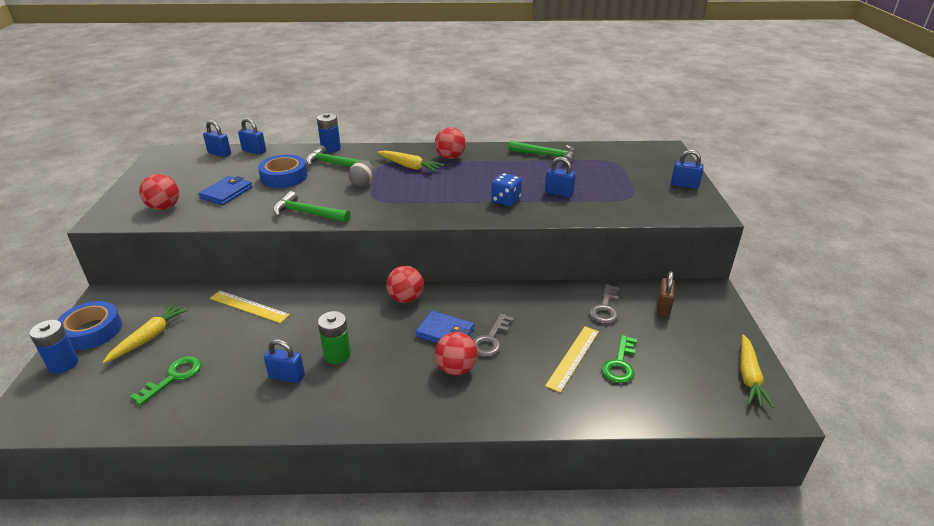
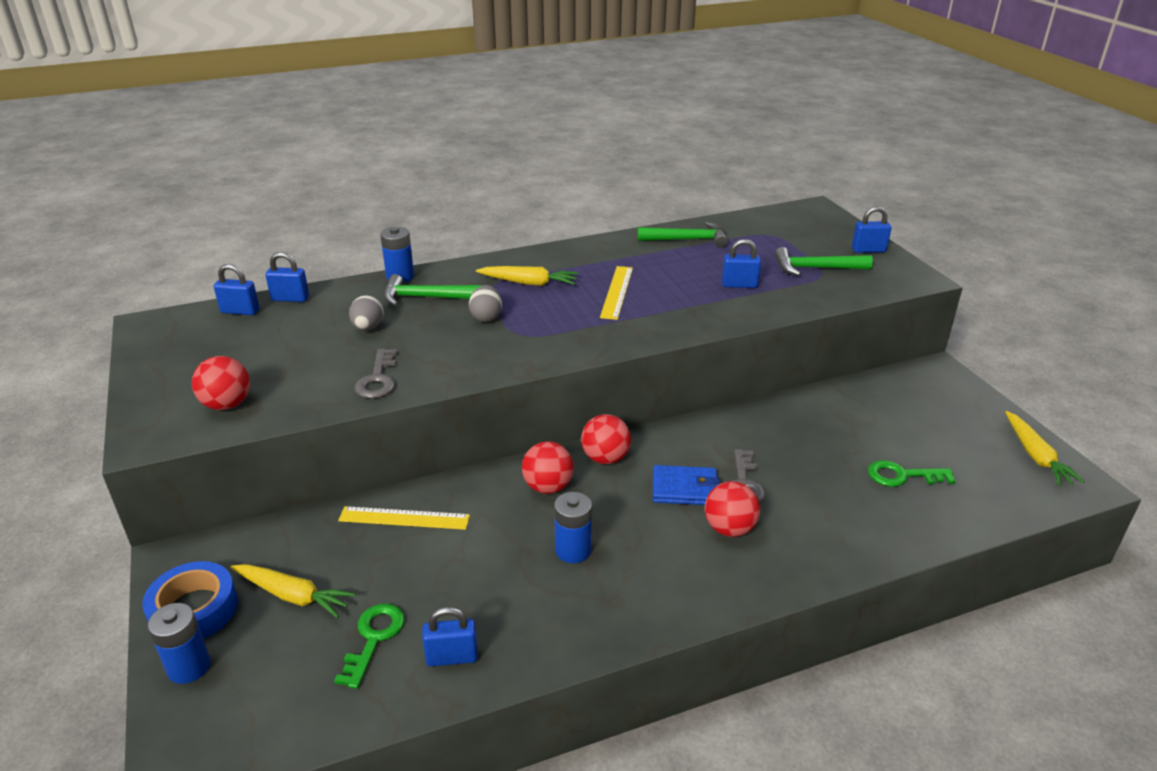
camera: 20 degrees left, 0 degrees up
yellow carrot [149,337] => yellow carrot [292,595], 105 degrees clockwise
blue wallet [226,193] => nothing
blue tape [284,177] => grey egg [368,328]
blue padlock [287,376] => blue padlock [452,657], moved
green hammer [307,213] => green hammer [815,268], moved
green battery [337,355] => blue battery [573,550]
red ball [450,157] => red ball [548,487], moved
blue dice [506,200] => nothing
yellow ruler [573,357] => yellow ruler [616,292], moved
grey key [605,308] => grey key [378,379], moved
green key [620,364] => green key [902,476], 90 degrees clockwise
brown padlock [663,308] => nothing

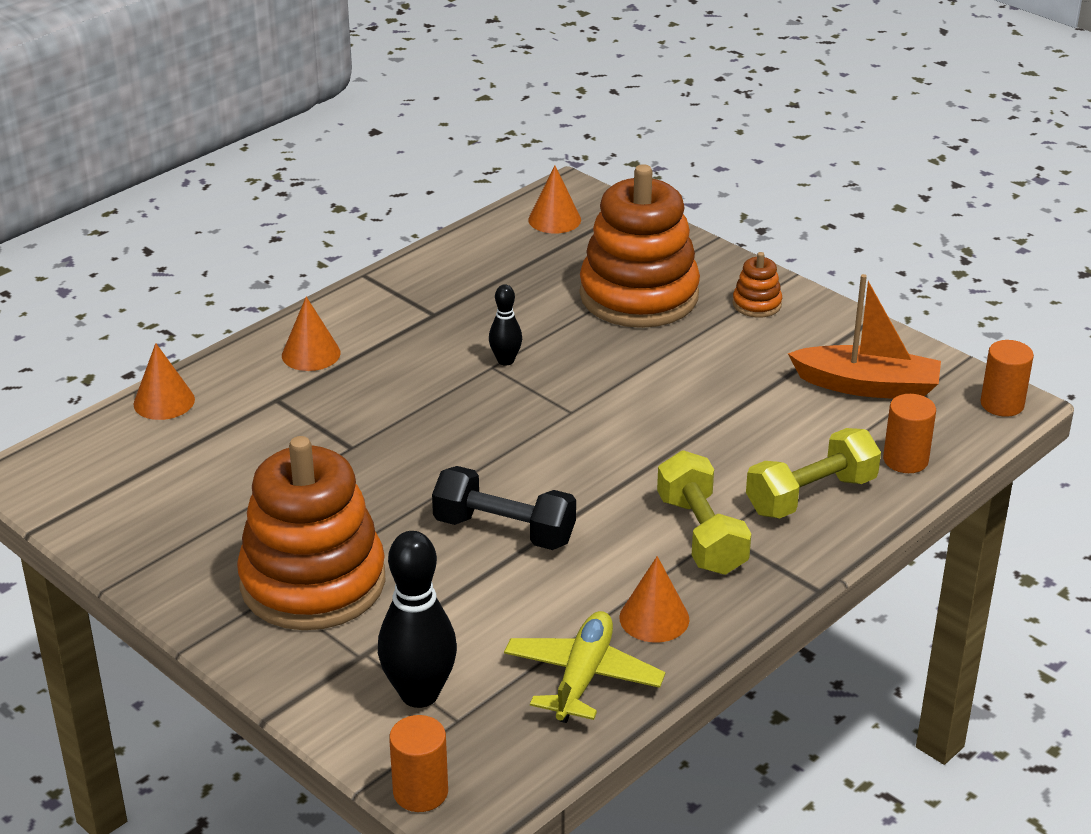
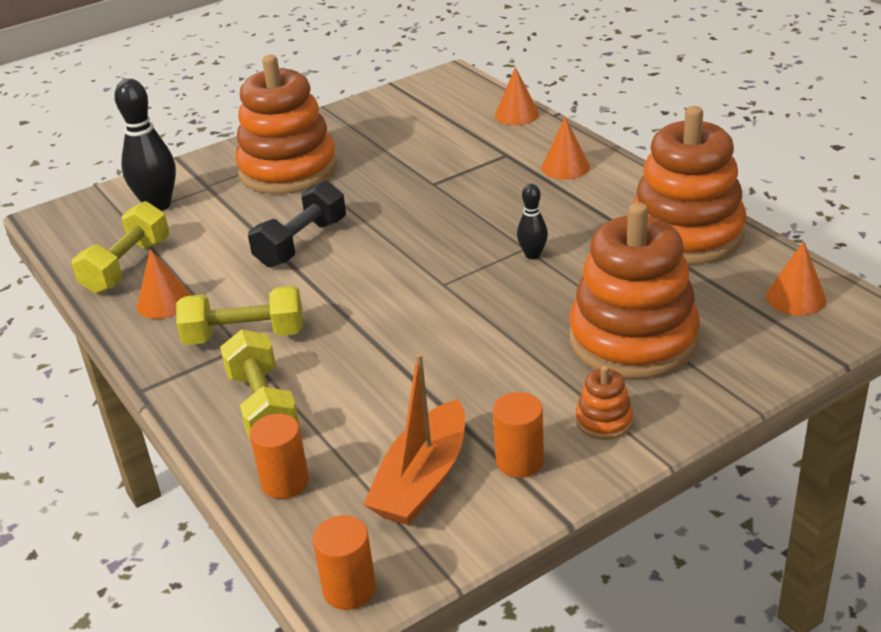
camera: 105 degrees right, 0 degrees up
orange cylinder [420,792] => orange cylinder [519,461], moved
yellow plane [583,677] => yellow dumbbell [127,266]
nothing => orange stacking toy [686,234]

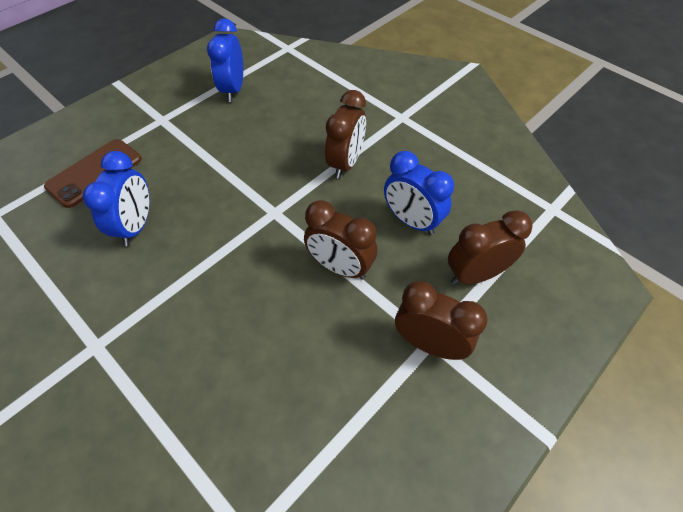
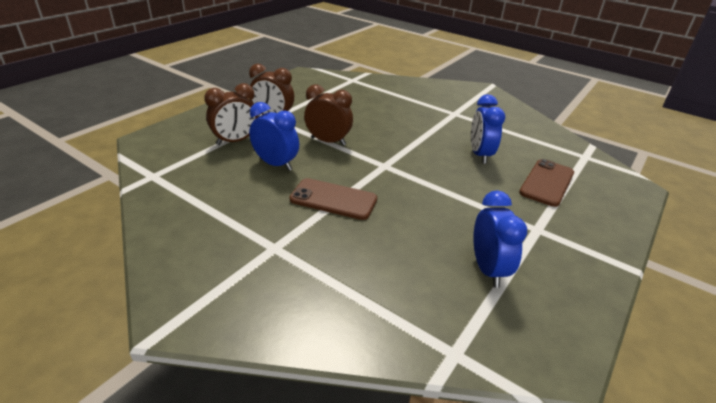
camera: 170 degrees right, 20 degrees down
brown clock [345,163] => brown phone [333,199]

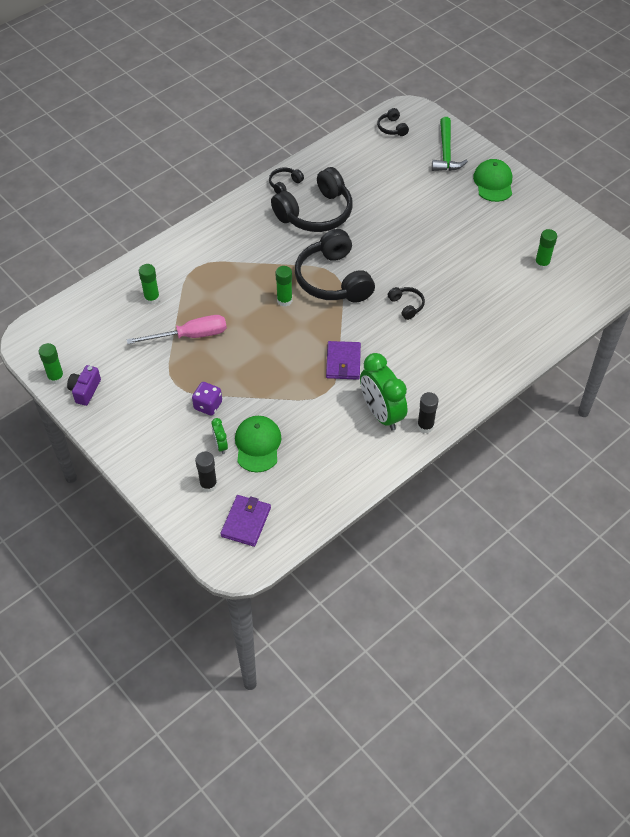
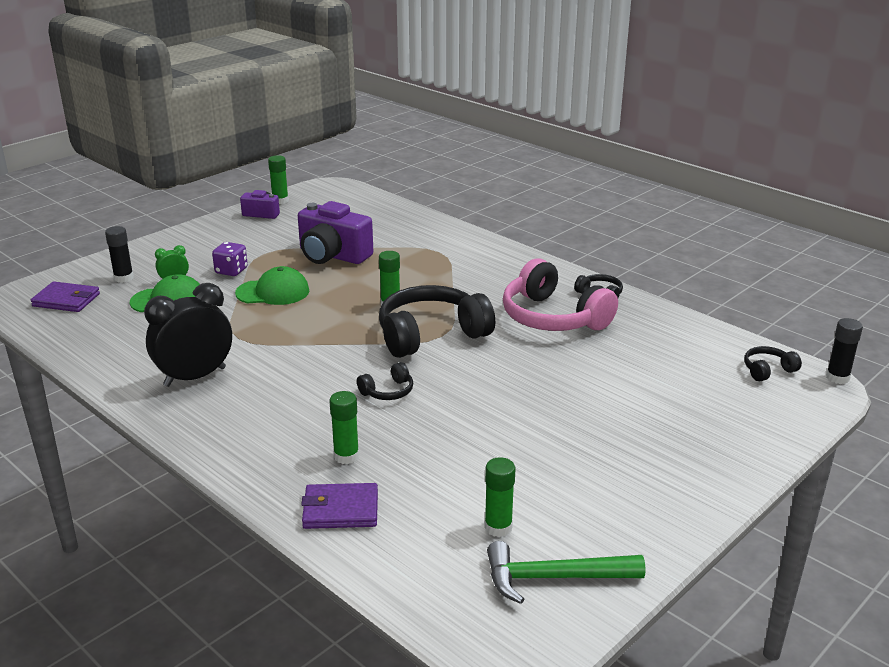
camera: 85 degrees right, 25 degrees down
pink screwdriver [190,336] => purple camera [332,255]
green glue stick [152,298] => green glue stick [346,456], moved
black headphones [316,213] => pink headphones [553,317]
purple wallet [343,362] => purple wallet [340,509], moved
green clock [381,414] => black clock [195,377]
black glue stick [425,426] => black glue stick [837,378], moved
green hammer [446,152] => green hammer [554,578], moved
green cap [493,183] => green cap [273,292], moved

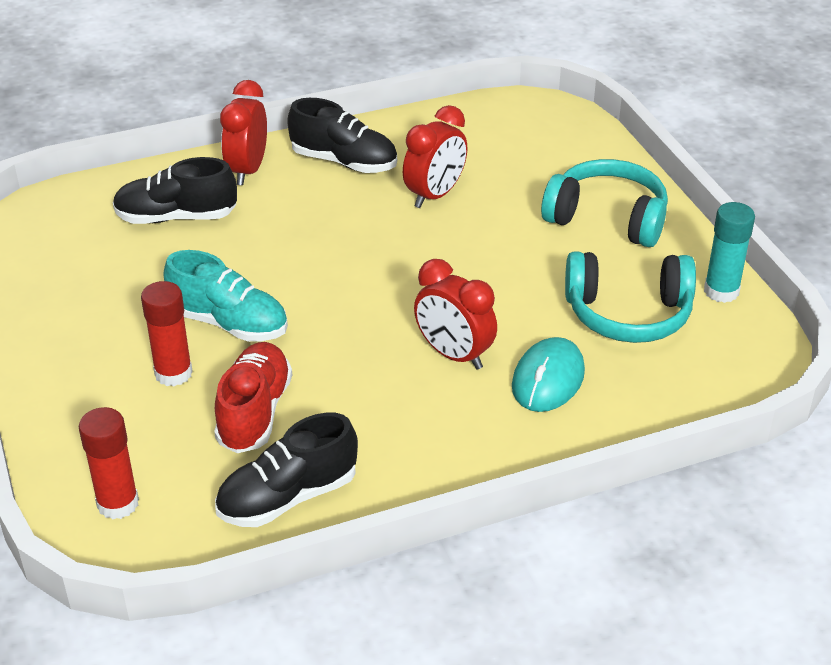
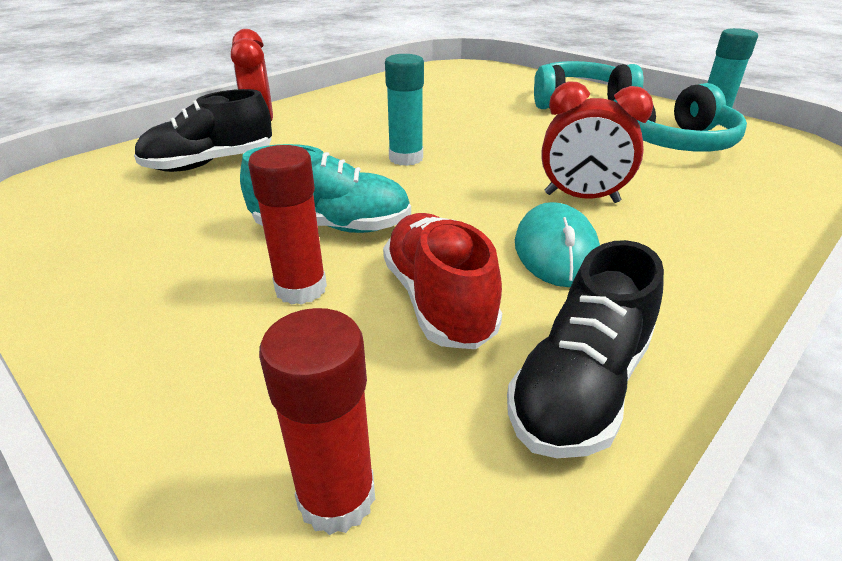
camera: 25 degrees left, 5 degrees down
black shoe [344,162] => nothing
red clock [435,195] => nothing
turquoise mouse [548,379] => turquoise mouse [555,251], moved
nothing => turquoise glue stick [406,158]

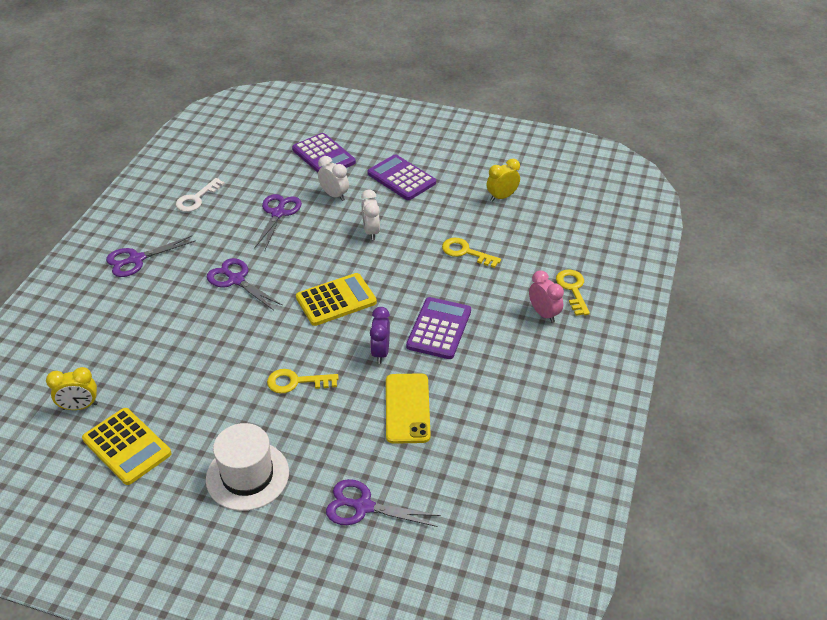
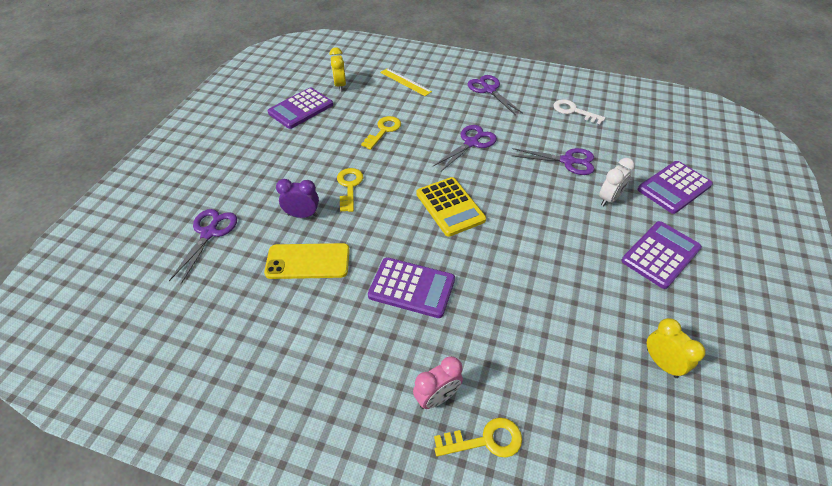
camera: 90 degrees right, 5 degrees up
yellow calculator [127,446] => purple calculator [301,109]
white hat [247,475] => nothing
white clock [371,232] => nothing
purple clock [380,352] => purple clock [302,215], moved
yellow key [465,252] => yellow key [384,130], moved
nothing => yellow ruler [405,82]

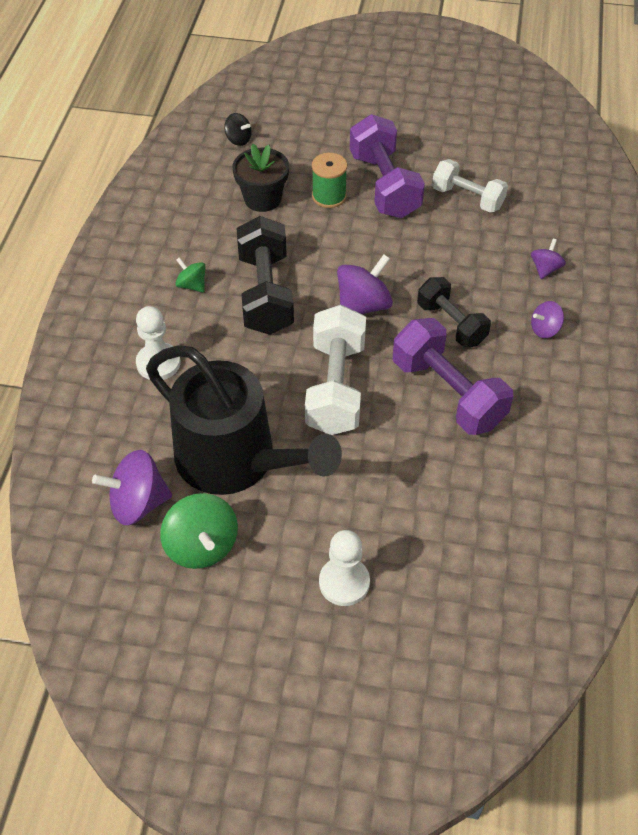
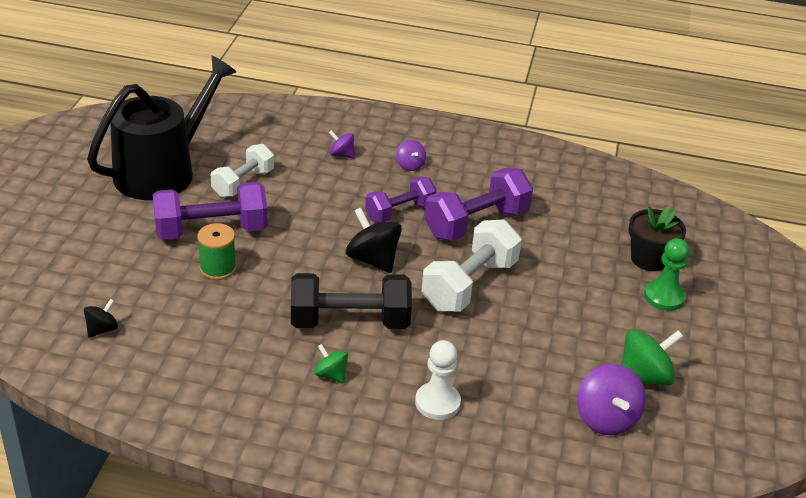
camera: 90 degrees left, 15 degrees down
black watering can [235,460] => black watering can [162,171], moved
green spinning top [192,285] => green spinning top [331,375], 90 degrees clockwise
black flower pot [262,199] => black flower pot [649,259], moved
white dumbbell [335,387] => white dumbbell [469,285], 60 degrees counterclockwise
white pawn [344,582] => green pawn [664,297]
purple spinning top [363,305] => black spinning top [372,260]
black dumbbell [451,324] => purple dumbbell [399,212]

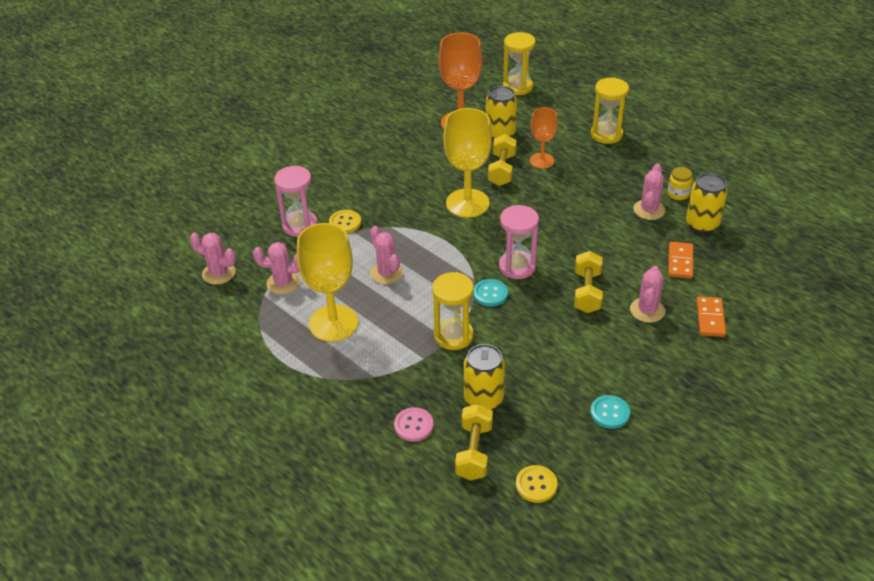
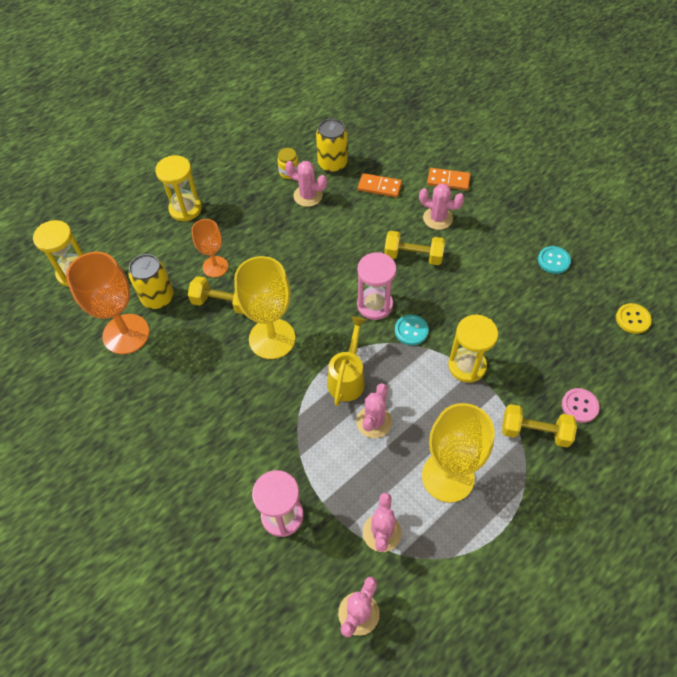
camera: 85 degrees left, 15 degrees up
yellow button [345,223] => nothing
pink cactus [386,273] => pink cactus [374,422], 45 degrees counterclockwise
yellow dumbbell [474,452] => yellow dumbbell [534,432], moved
yellow can [483,399] => nothing
nothing => yellow watering can [348,378]

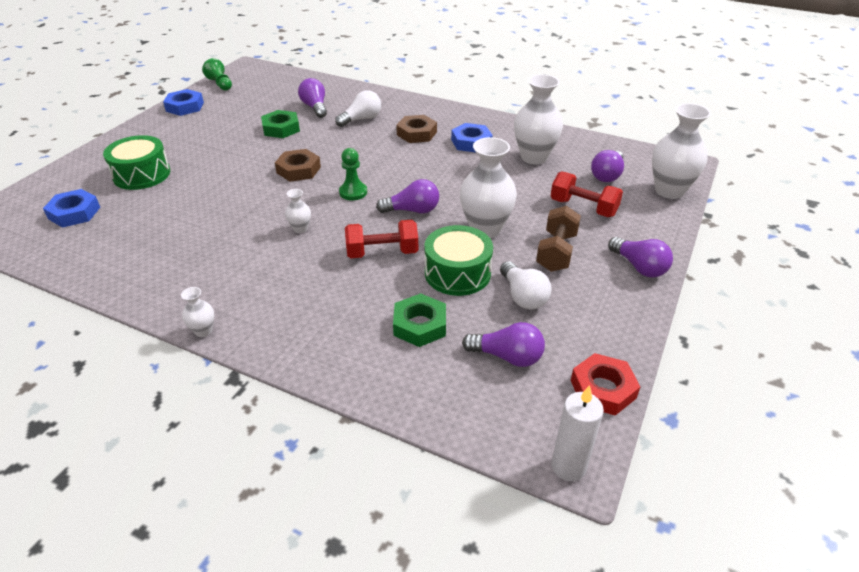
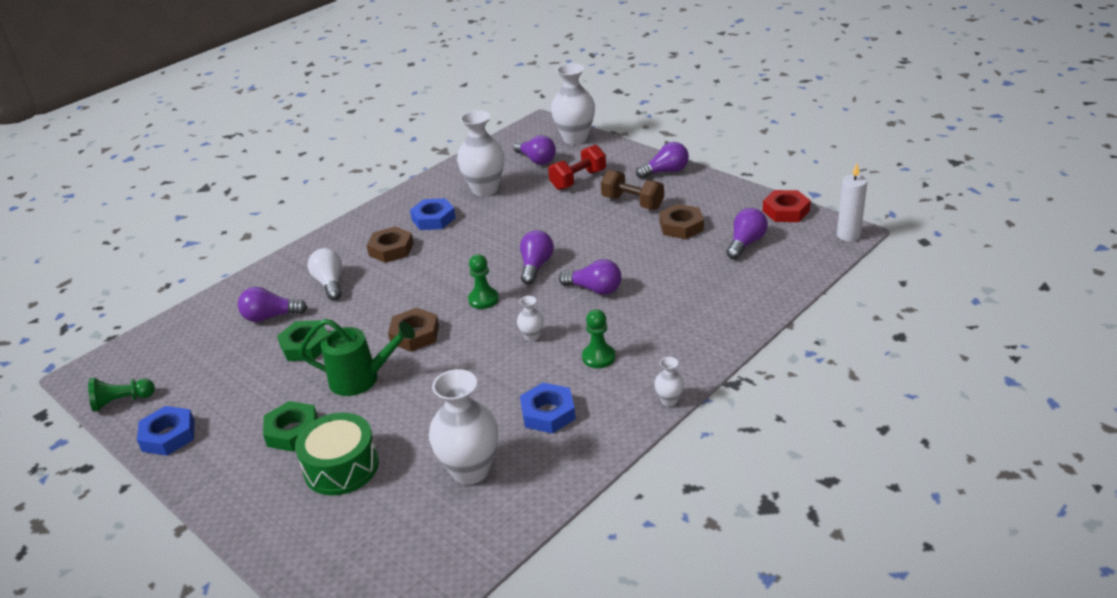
camera: 70 degrees left, 5 degrees down
blue nut [74,213] => blue nut [548,413], moved
red dumbbell [382,253] => purple light bulb [595,289]
green nut [420,325] => green nut [292,431], moved
green drum [457,273] => nothing
white vase [485,229] => white vase [470,470], moved
white light bulb [523,296] => brown nut [681,226]
nothing => green watering can [361,379]
nothing => green pawn [598,357]

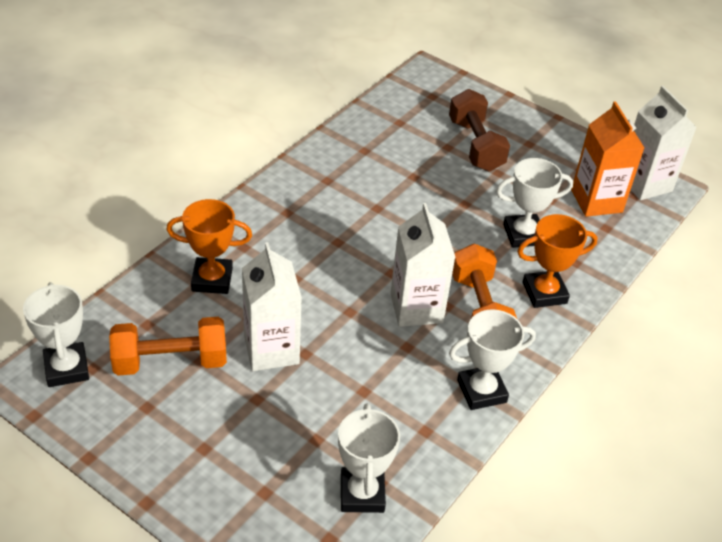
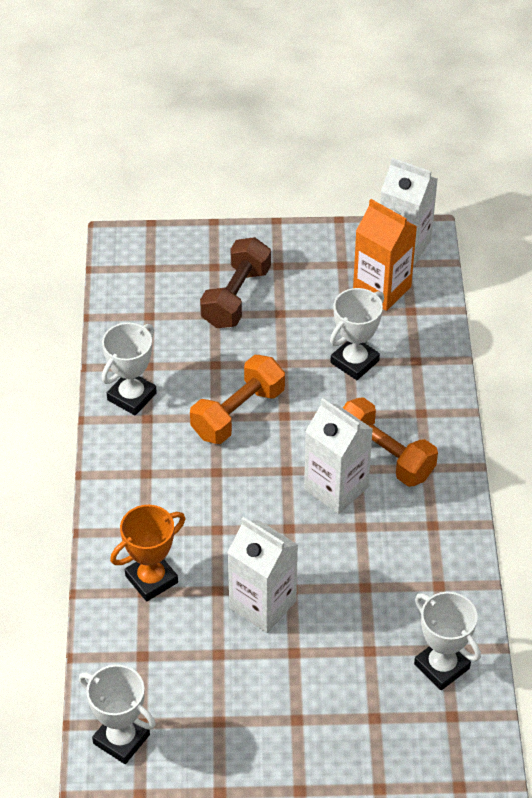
camera: 35 degrees left, 5 degrees up
orange dumbbell [170,361] => orange dumbbell [238,413], moved
brown dumbbell [475,145] => brown dumbbell [236,297], 75 degrees clockwise
white trophy [481,391] => white trophy [132,396], moved
orange trophy [544,293] => nothing

